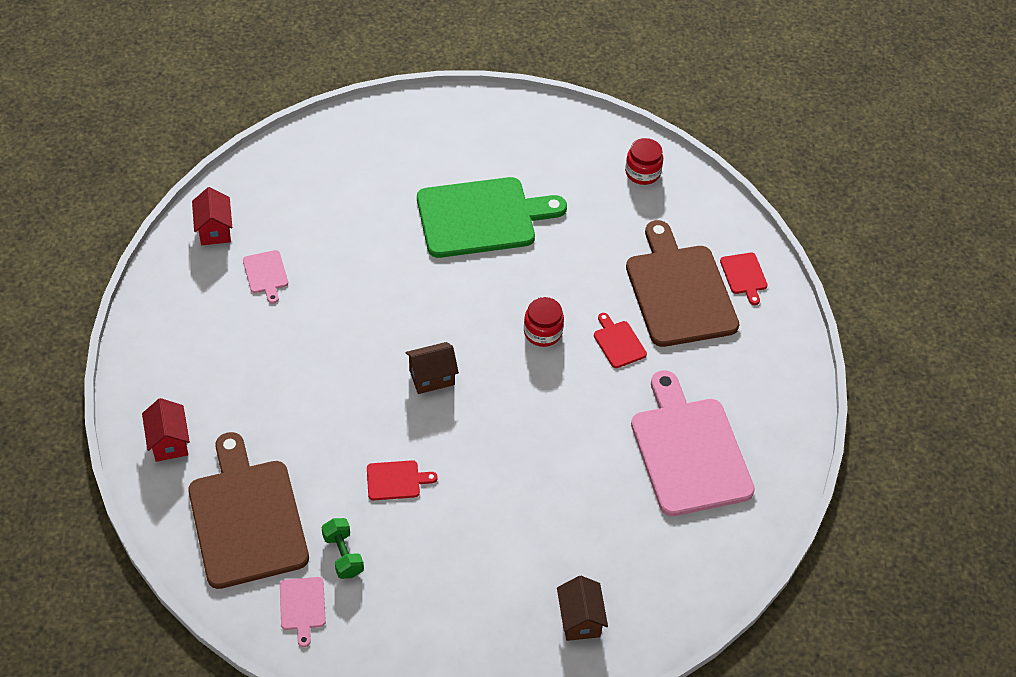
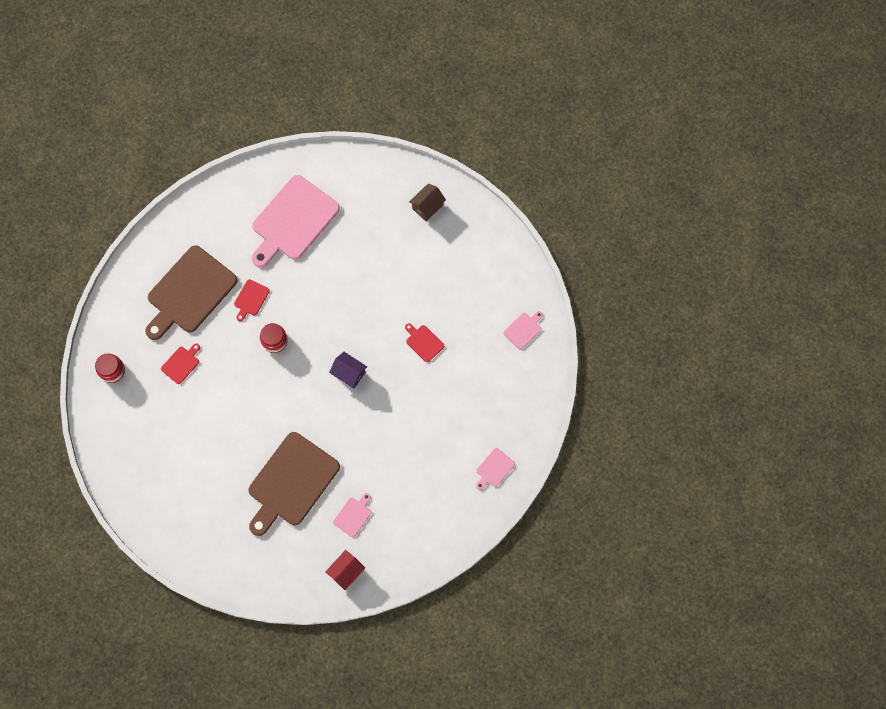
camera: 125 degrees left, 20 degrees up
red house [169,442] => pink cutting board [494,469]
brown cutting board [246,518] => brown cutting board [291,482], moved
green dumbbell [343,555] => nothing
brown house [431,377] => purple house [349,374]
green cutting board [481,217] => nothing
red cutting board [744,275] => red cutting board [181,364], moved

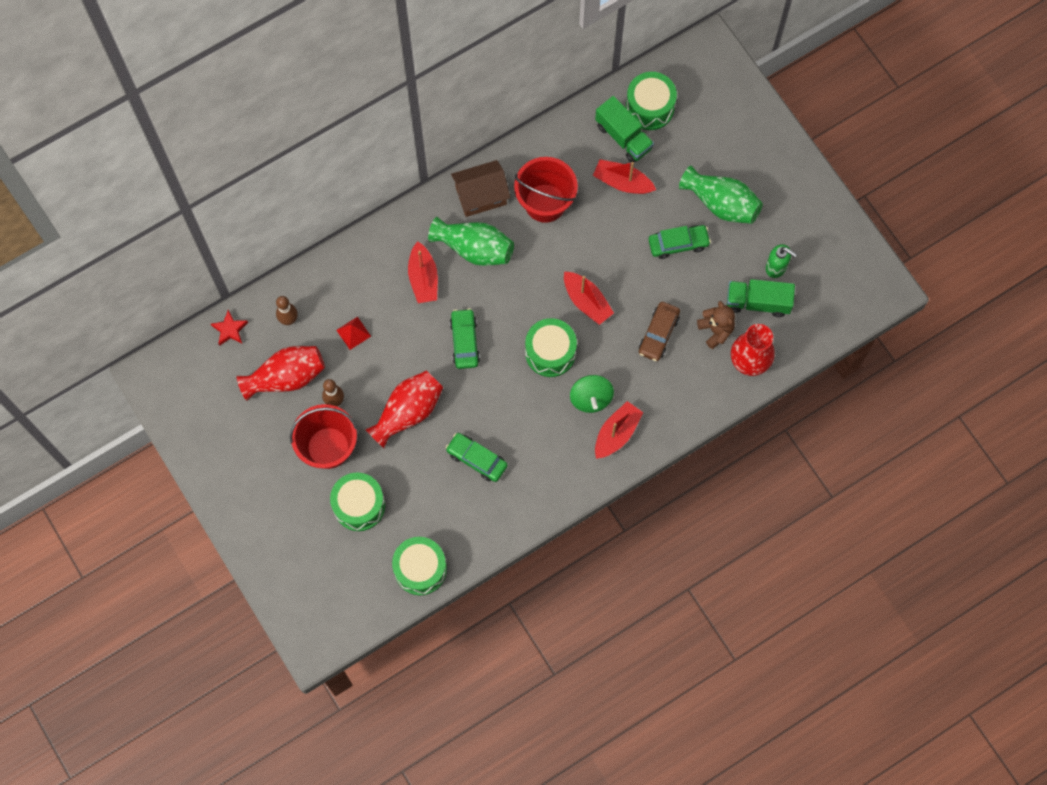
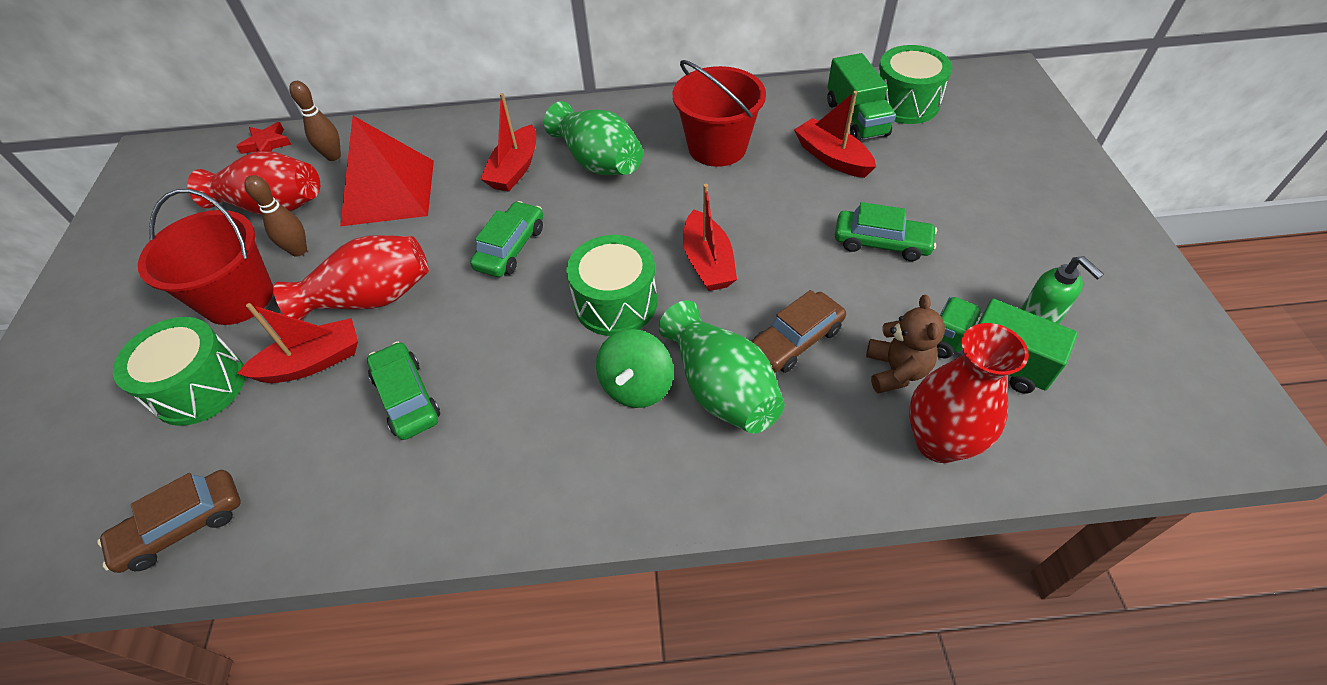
camera: 30 degrees right, 20 degrees down
red pyramid [353,333] => red pyramid [388,192], x2.34
green drum [420,569] => brown car [182,526]
brown house [481,196] => nothing
red boat [616,433] => red boat [313,362], moved
green vase [721,203] => green vase [720,388], moved

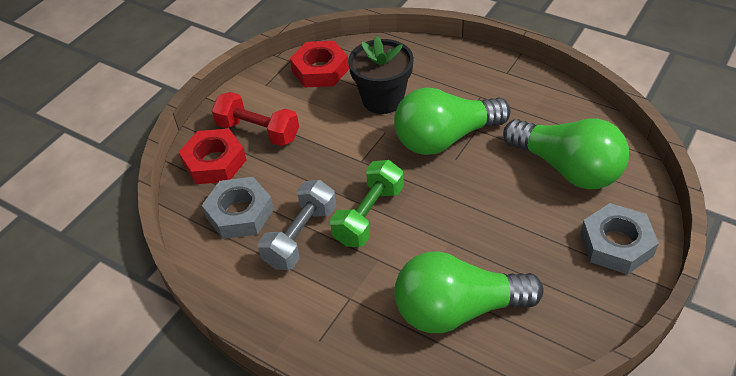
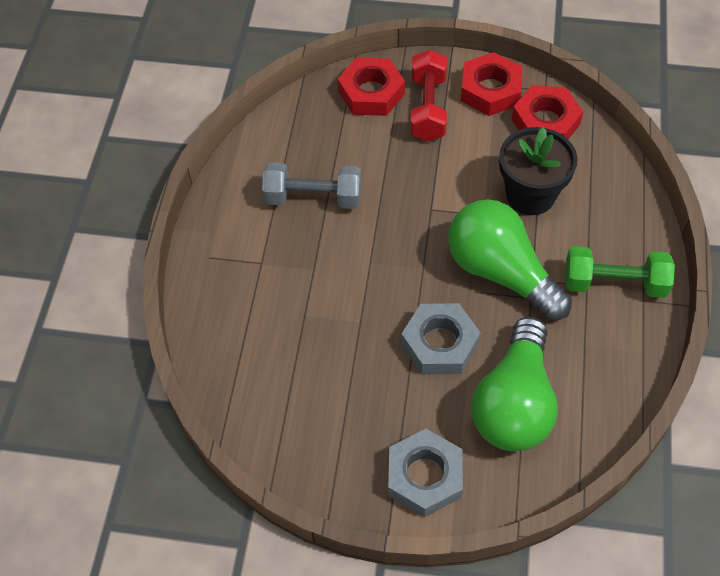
camera: 65 degrees right, 10 degrees up
grey nut [240,213] => grey nut [440,344], moved
green dumbbell [369,215] => green dumbbell [614,283], moved
green light bulb [458,310] => nothing
nothing => red nut [490,90]

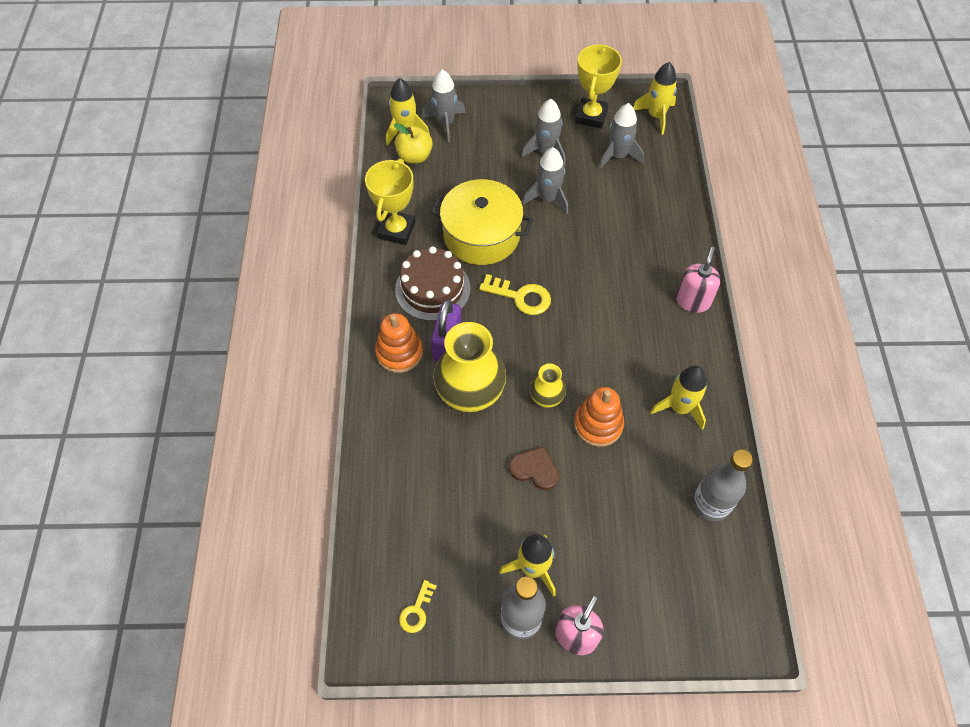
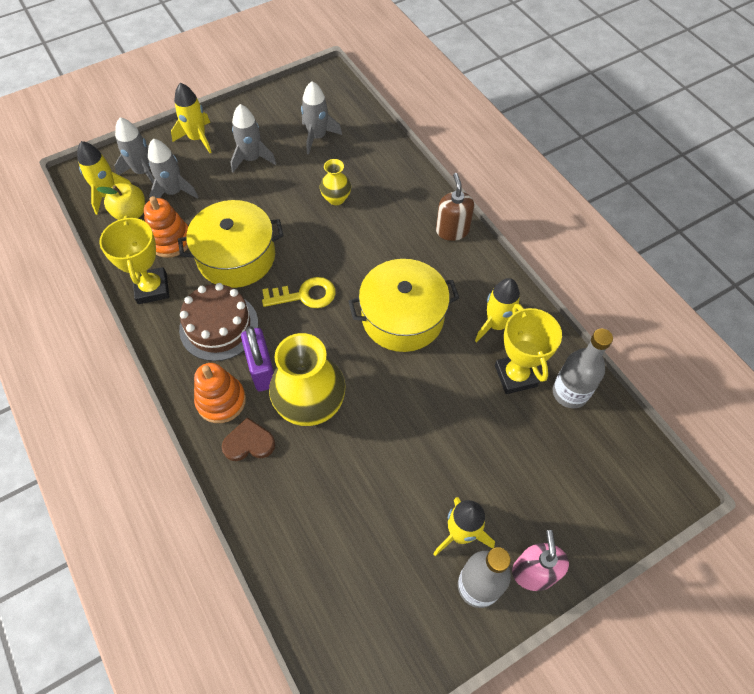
camera: 30 degrees left, 0 degrees up
yellow key [416,611] => nothing
brown heart [535,469] => brown heart [249,443], moved
grey rocket [548,198] => grey rocket [174,192], moved
yellow vase [546,398] => yellow vase [336,198], moved
orange stacking toy [598,424] => orange stacking toy [170,240], moved
yellow trophy [591,116] => yellow trophy [515,376], moved
yellow rocket [656,116] => yellow rocket [197,138], moved
pink soap dispenser [692,301] => brown soap dispenser [452,230]
nothing => yellow pot [402,317]

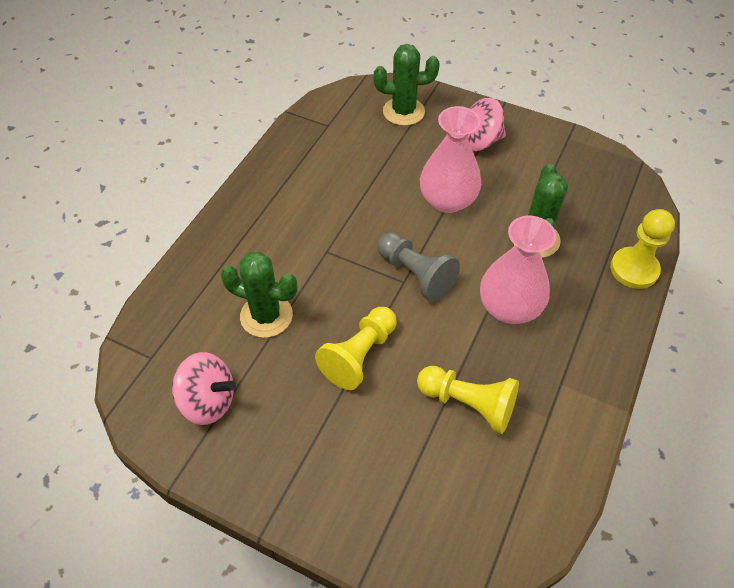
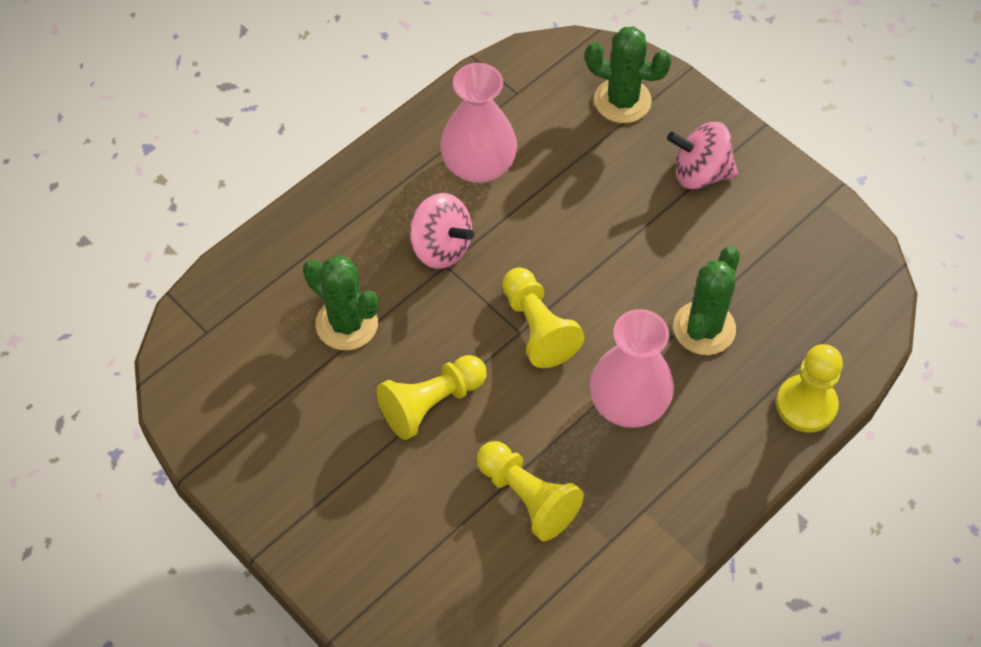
camera: 20 degrees right, 5 degrees up
pink spinning top [208,401] => pink spinning top [441,247], moved
grey pawn [416,274] => yellow pawn [537,328]
pink vase [447,200] => pink vase [478,165], moved

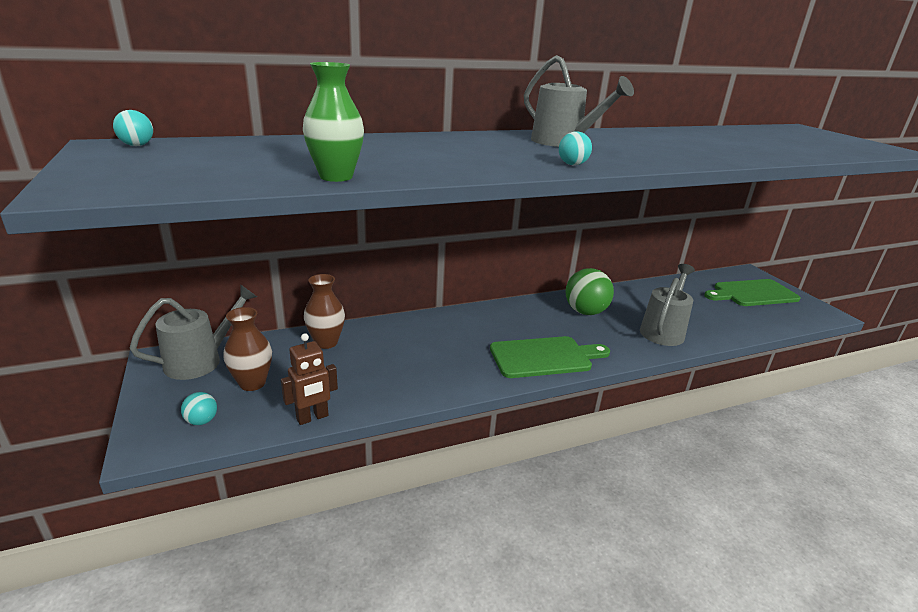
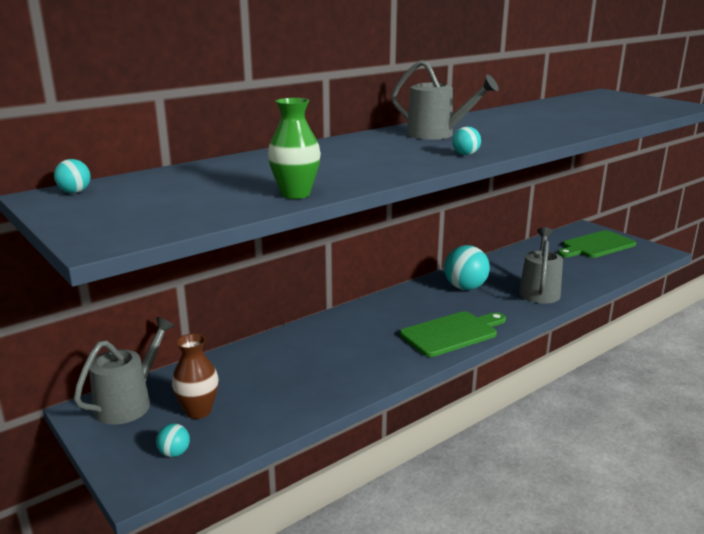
camera: 15 degrees left, 5 degrees down
brown robot [312,417] => nothing
brown vase [326,342] => nothing
green ball [585,312] => turquoise ball [465,287]

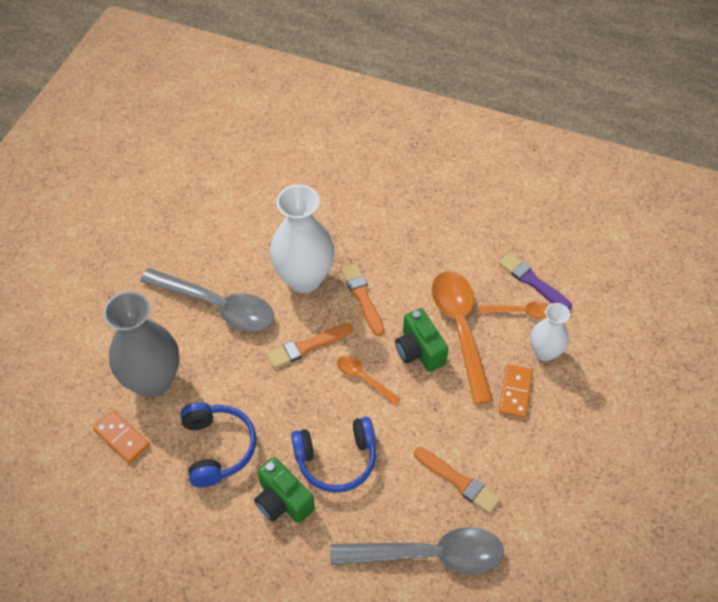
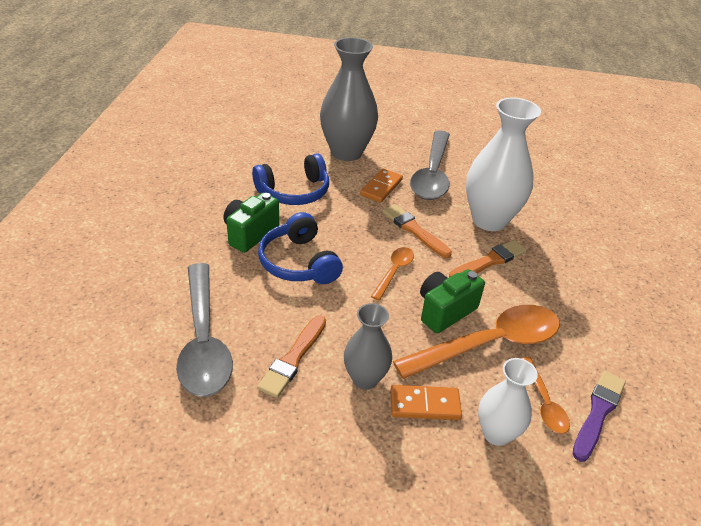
camera: 75 degrees right, 15 degrees down
orange domino [122,438] => orange domino [381,187], moved
nothing => grey vase [365,378]

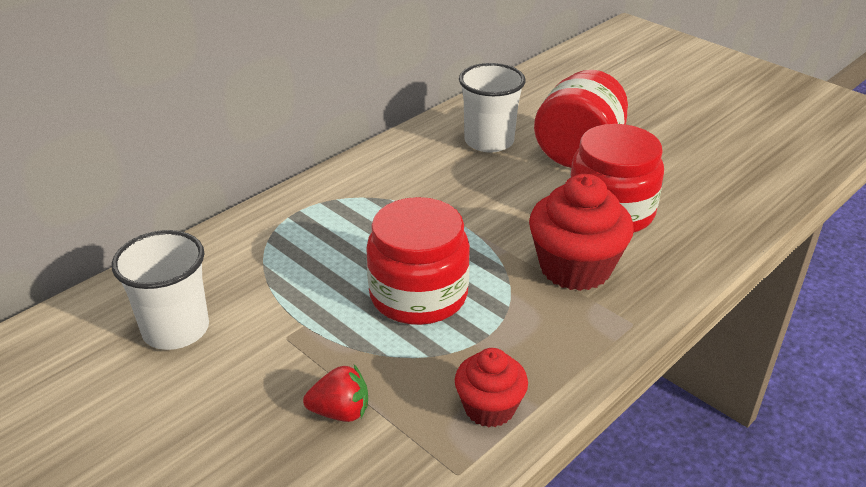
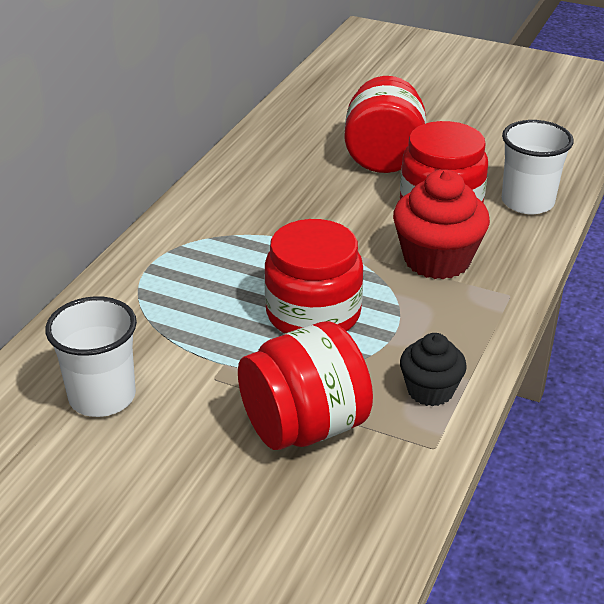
camera: 20 degrees left, 0 degrees up
red strawberry [340,412] => red jar [304,426]
red cupcake [489,408] => black cupcake [430,390]
white cup [489,141] => white cup [527,202], moved

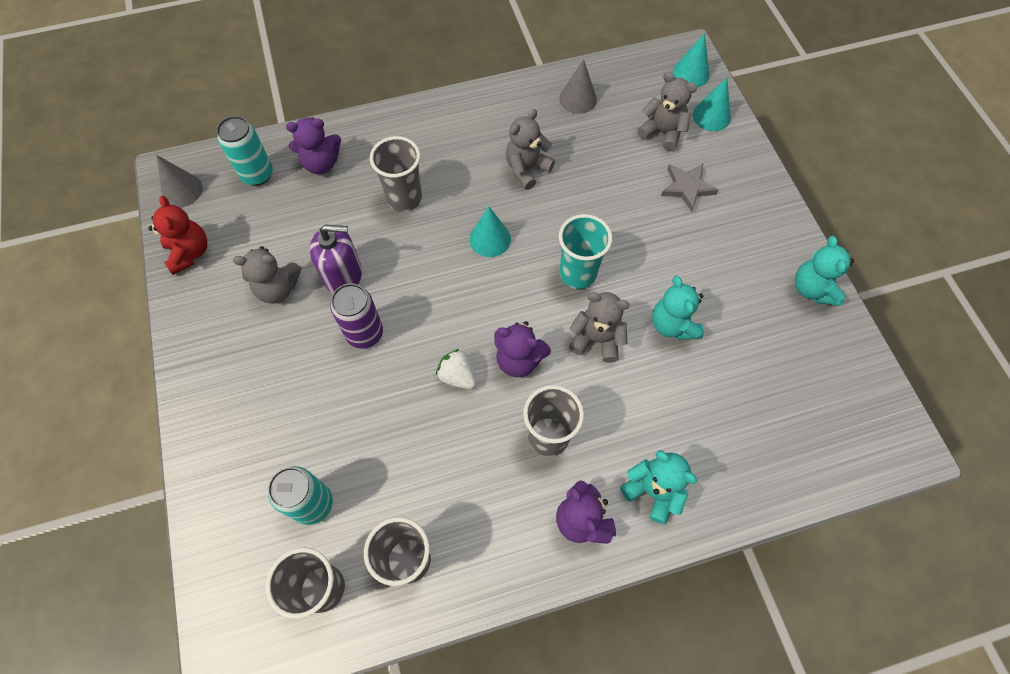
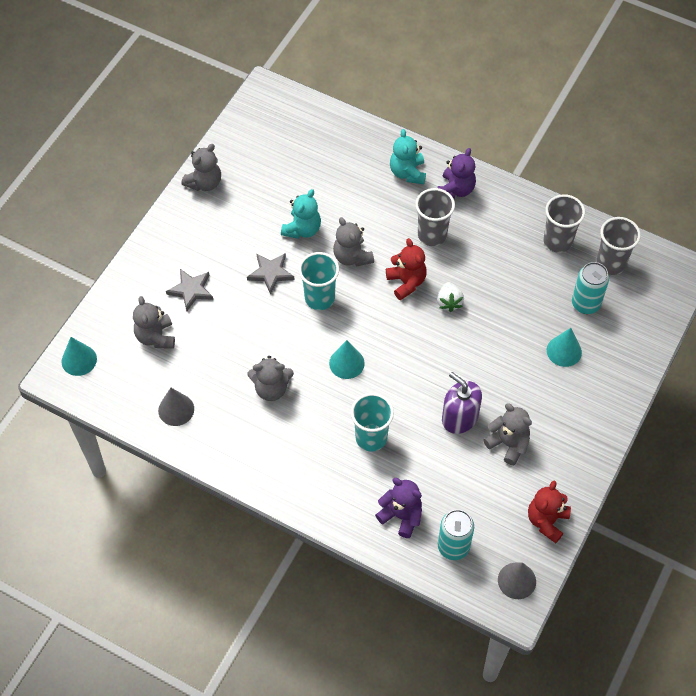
camera: 135 degrees left, 5 degrees down
purple can [365,333] => nothing
grey cup [404,198] => turquoise cup [371,438]
purple teddy bear [519,360] => red teddy bear [406,282]
turquoise cone [711,116] => turquoise cone [564,351], moved
turquoise teddy bear [812,289] => grey teddy bear [204,183]
nothing => grey star [270,273]

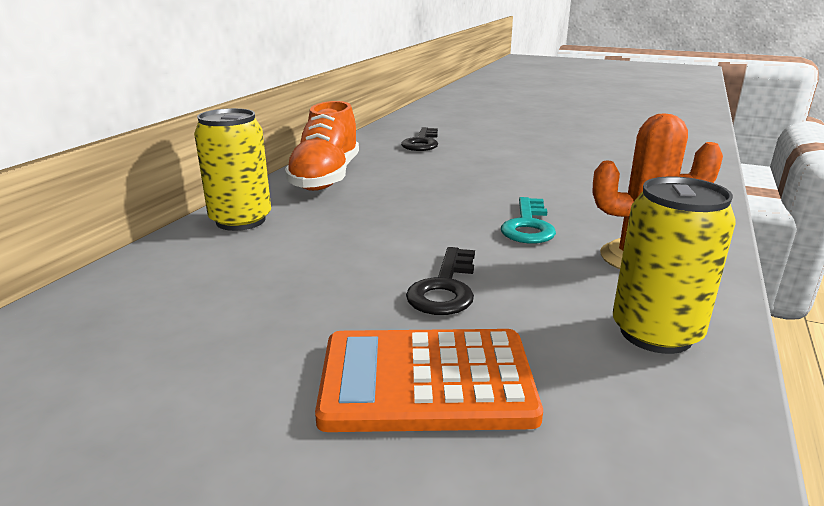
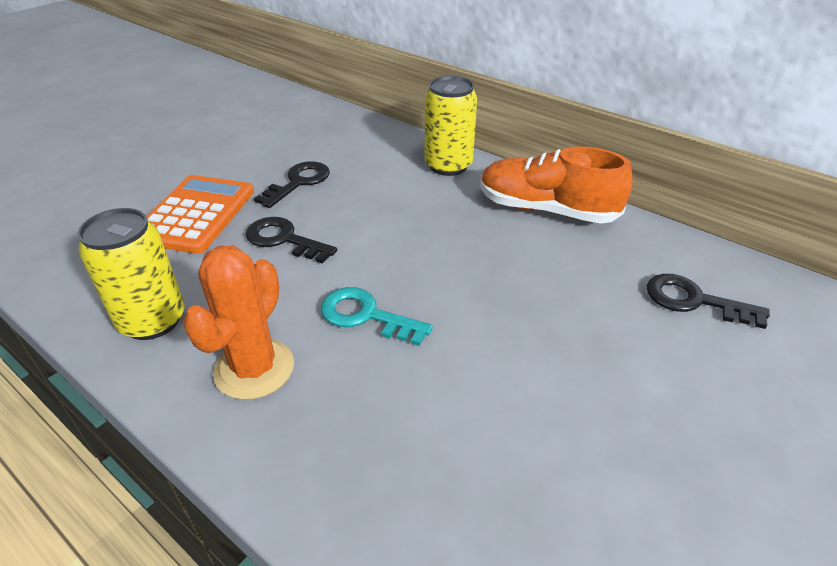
camera: 105 degrees right, 15 degrees up
nothing => black key [298,182]

